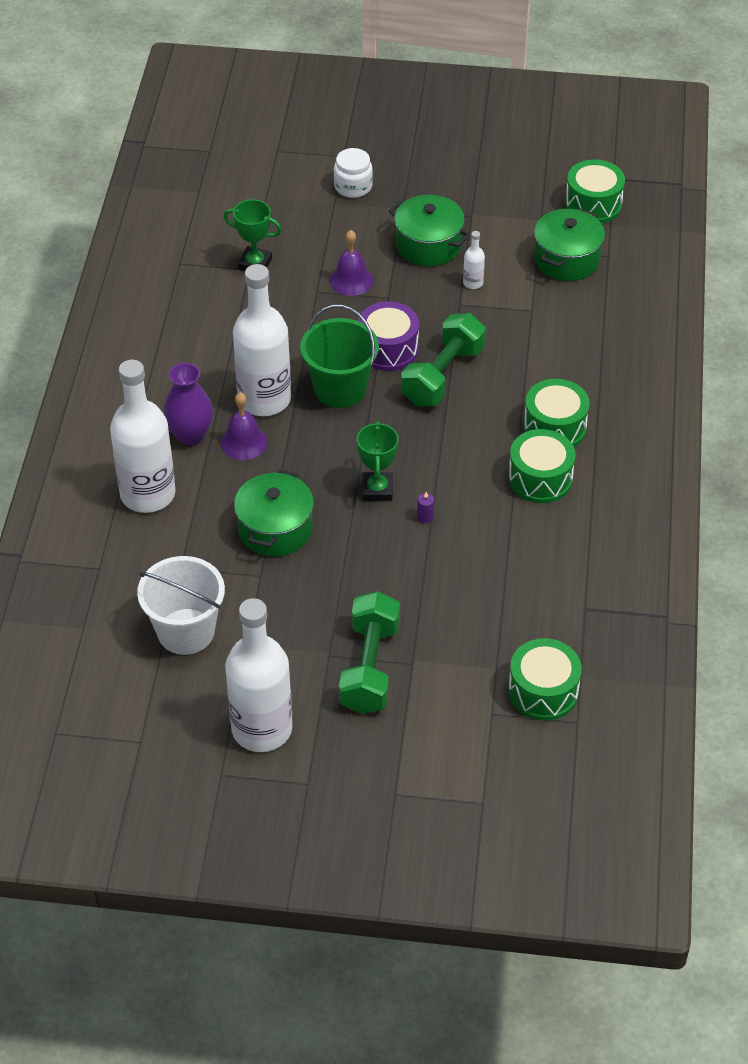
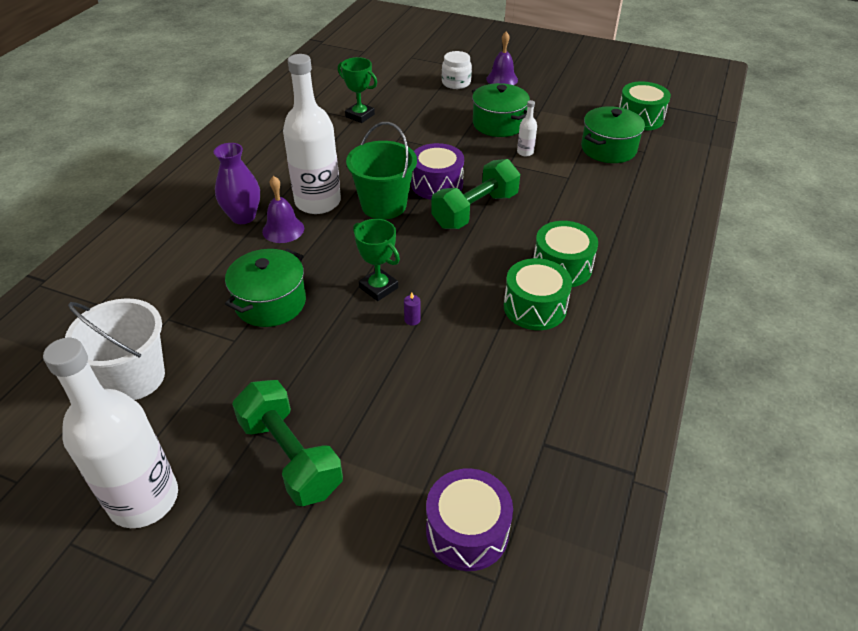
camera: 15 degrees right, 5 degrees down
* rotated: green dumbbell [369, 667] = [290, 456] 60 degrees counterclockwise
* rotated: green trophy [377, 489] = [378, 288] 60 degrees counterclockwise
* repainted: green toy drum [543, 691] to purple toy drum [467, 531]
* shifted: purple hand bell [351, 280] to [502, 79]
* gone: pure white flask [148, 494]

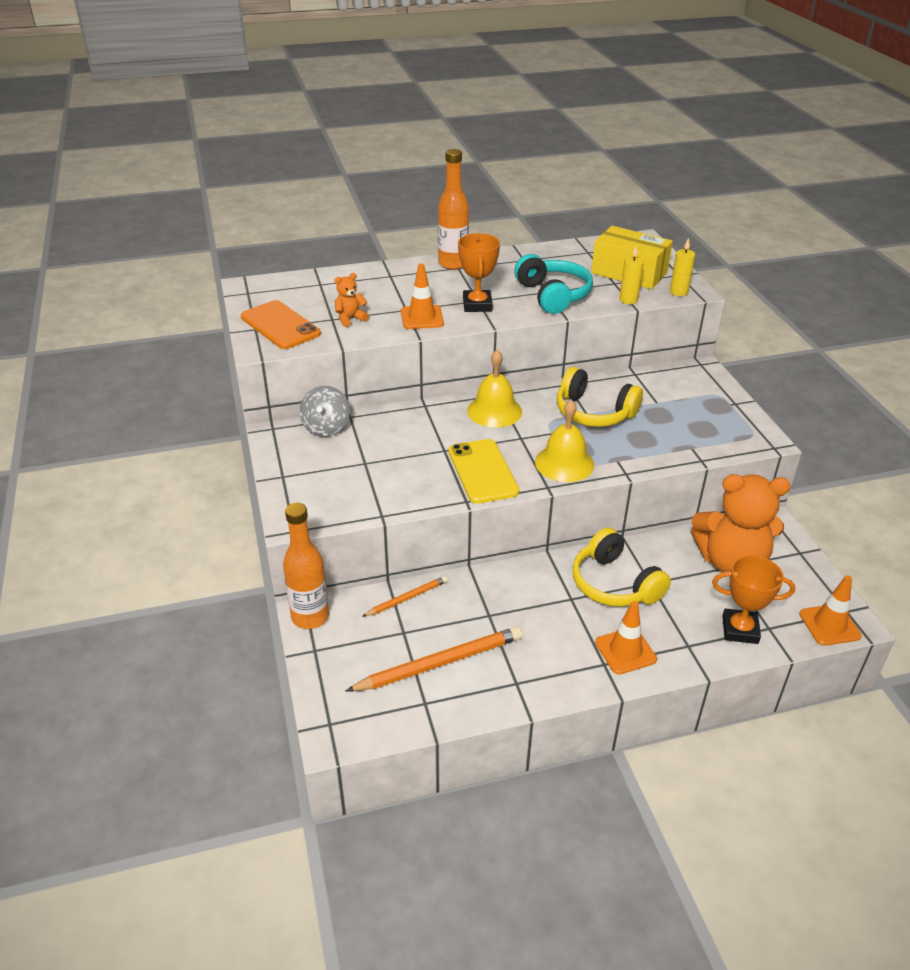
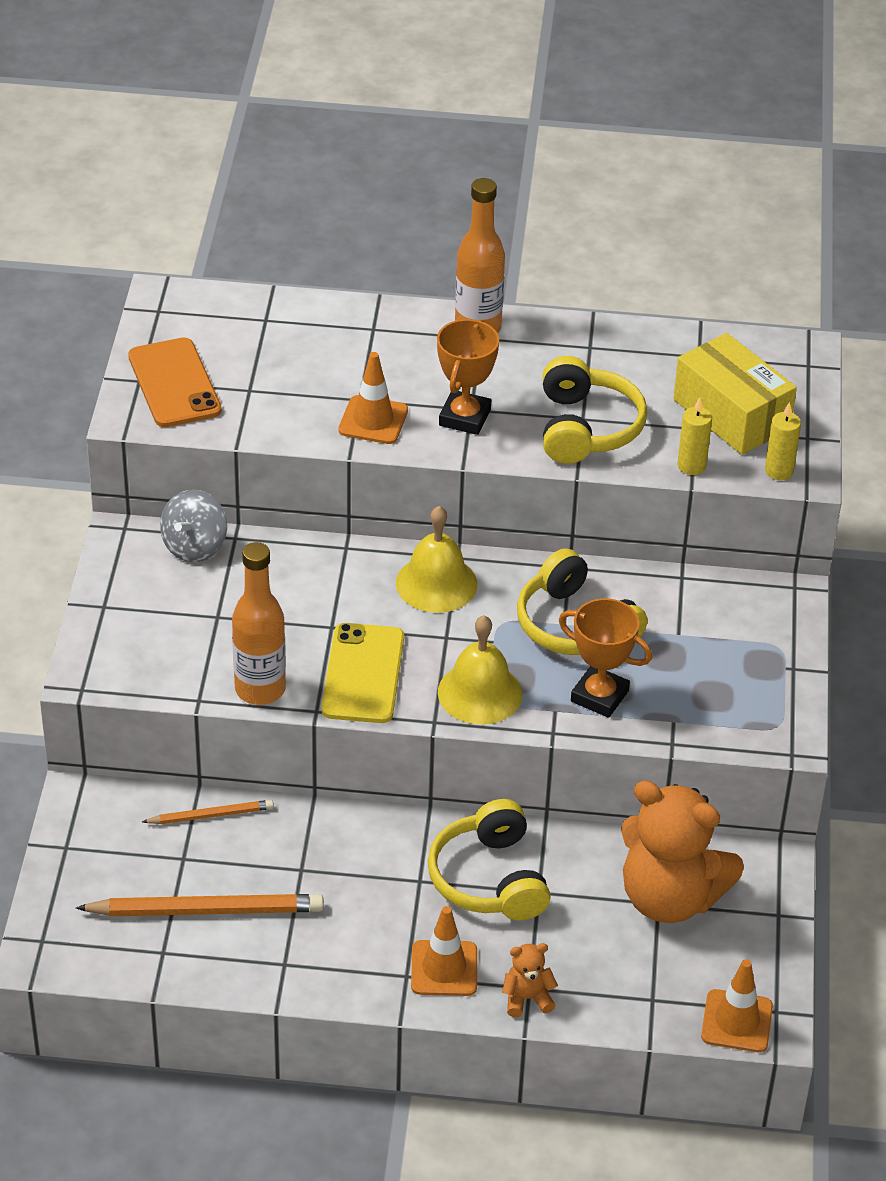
camera: 20 degrees right, 5 degrees up
* shifted: orange flask [310, 617] to [260, 689]
* shifted: orange teddy bear [350, 319] to [527, 998]
* repainted: turquoise headphones [553, 295] to golden headphones [586, 428]
* shifted: orange trophy [740, 630] to [599, 696]

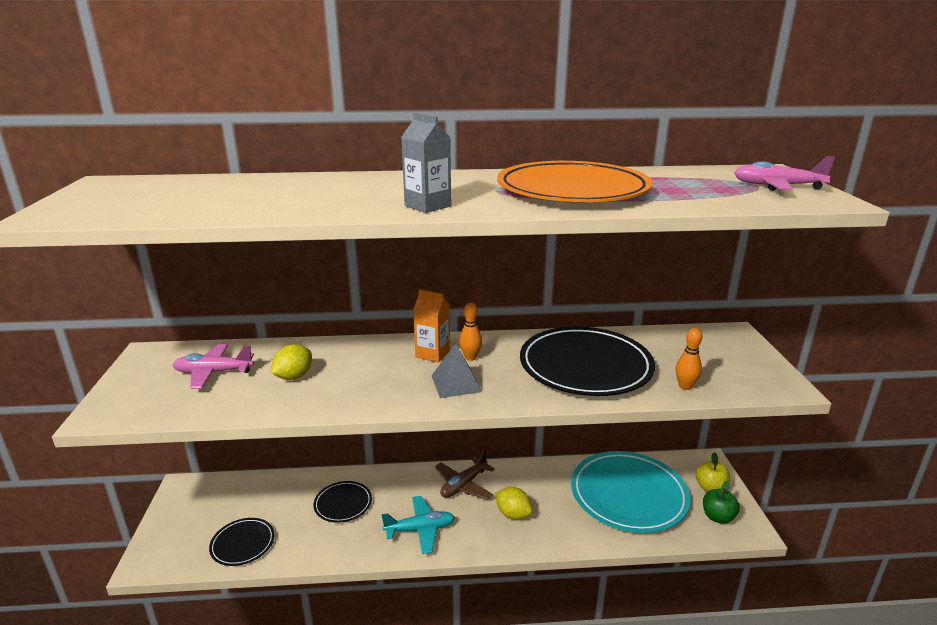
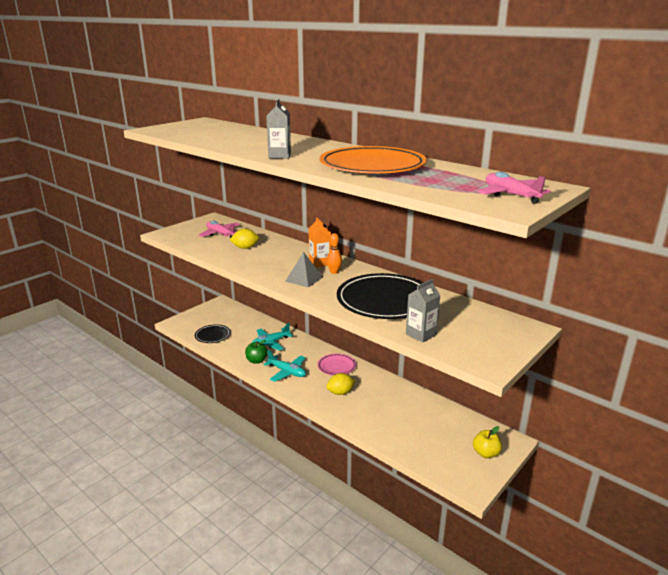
camera: 45 degrees right, 0 degrees up
* shifted: green apple [717, 517] to [256, 361]
* swapped: black flat dish [343, 504] to turquoise plane [270, 343]
* swapped: dark brown plane [463, 485] to rose-pink flat dish [336, 366]
* rotated: golden lemon [513, 514] = [340, 392] 75 degrees clockwise
* swapped: orange skittle [685, 386] to ash-grey milk carton [421, 334]
* gone: turquoise flat dish [628, 495]

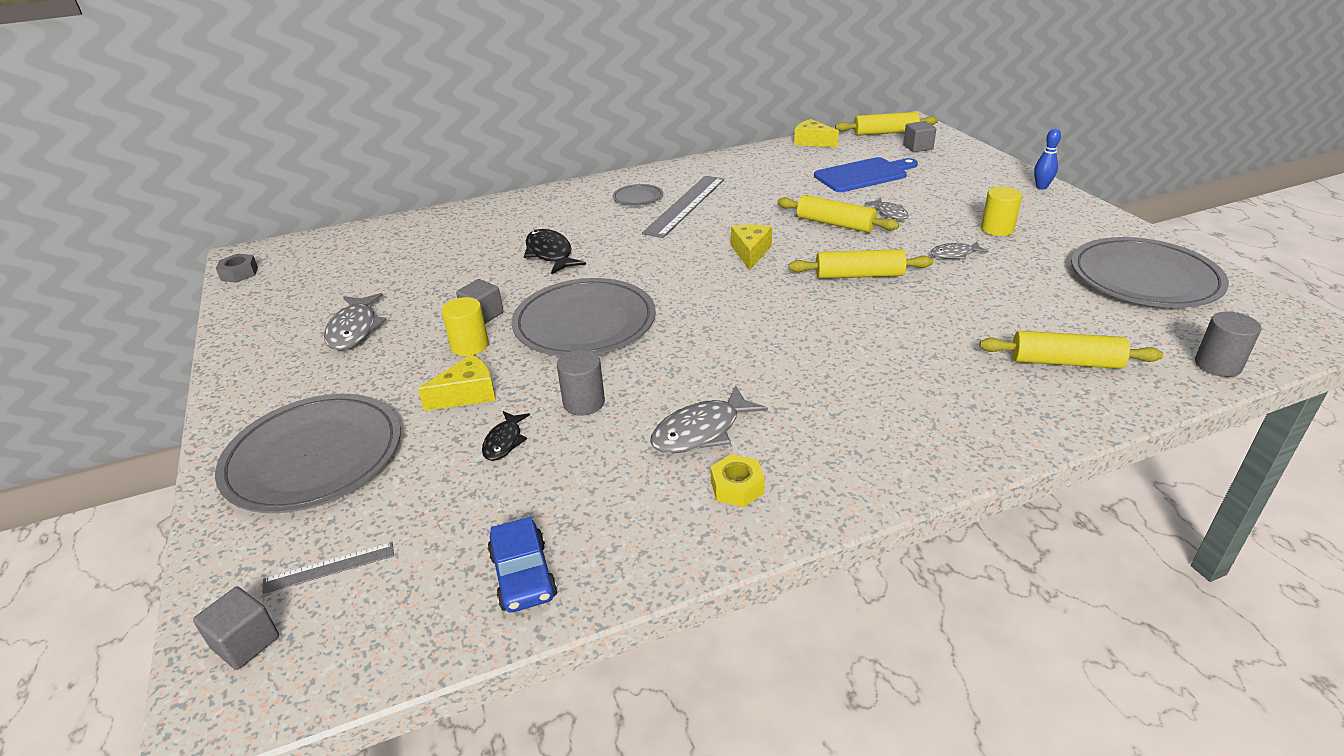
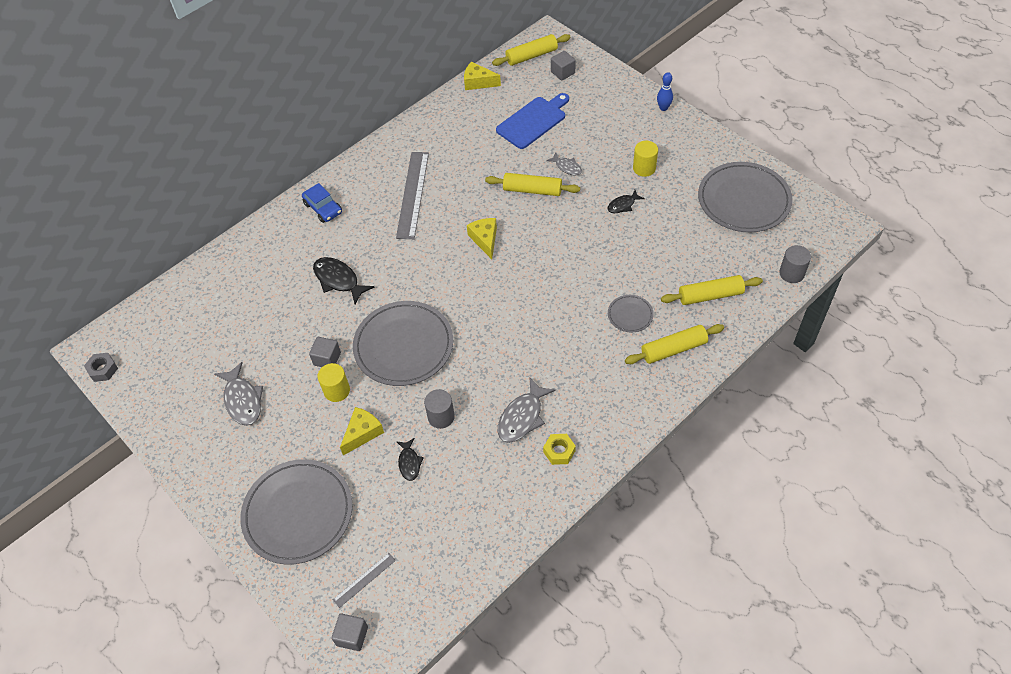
camera: 20 degrees left, 20 degrees up
* shifted: royal blue automobile [523, 575] to [323, 208]
* repainted: ash-grey fish figure [954, 254] to black fish figure [623, 205]
* shifted: ash-grey flat dish [638, 197] to [630, 315]
* shifted: golden dough roller [859, 275] to [673, 349]

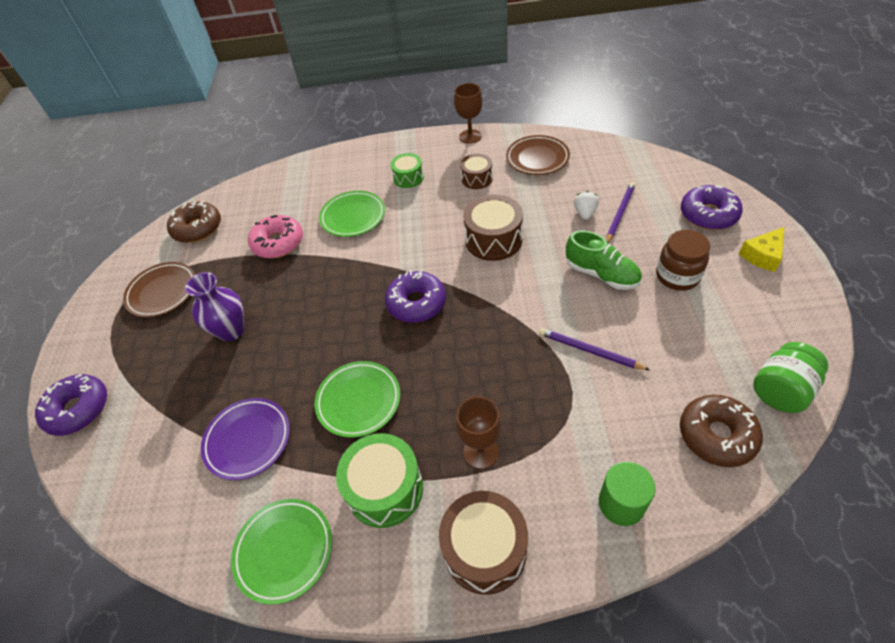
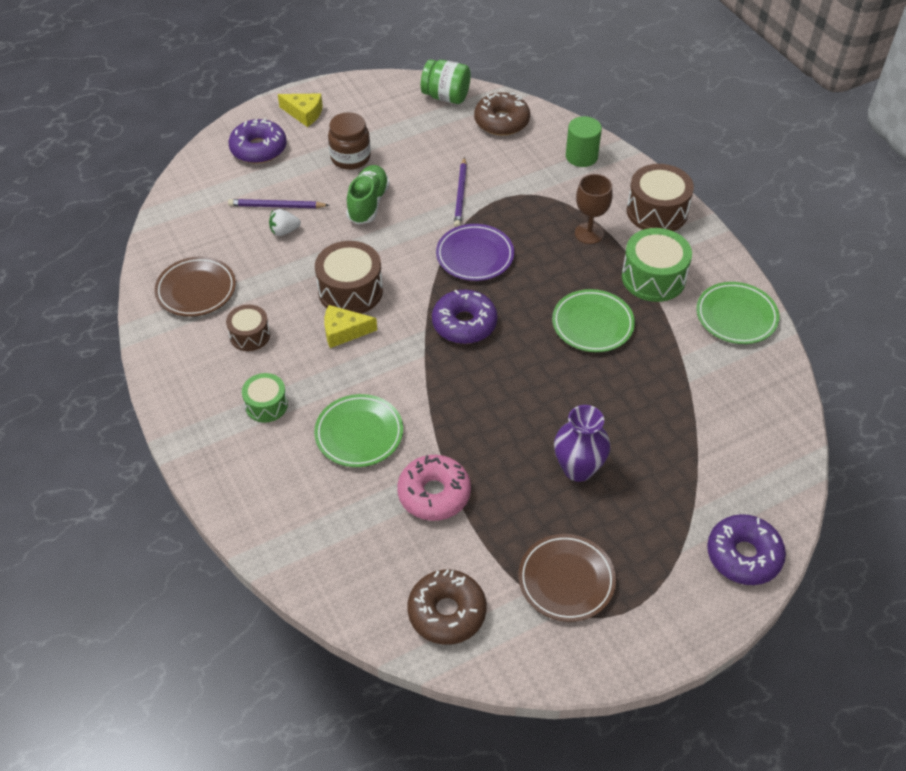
camera: 120 degrees left, 0 degrees up
* new: golden cheese [344, 331]
* shifted: purple flat dish [248, 440] to [475, 256]
* gone: dark brown goblet [470, 136]

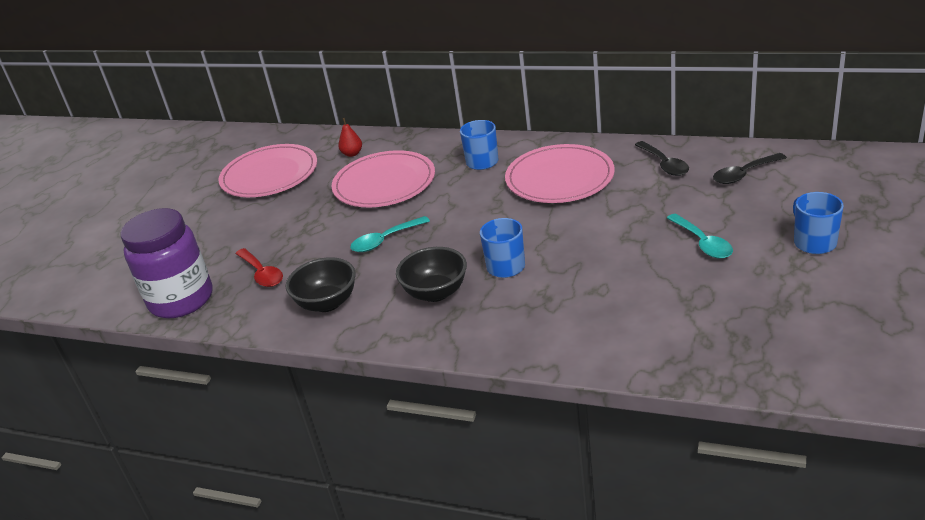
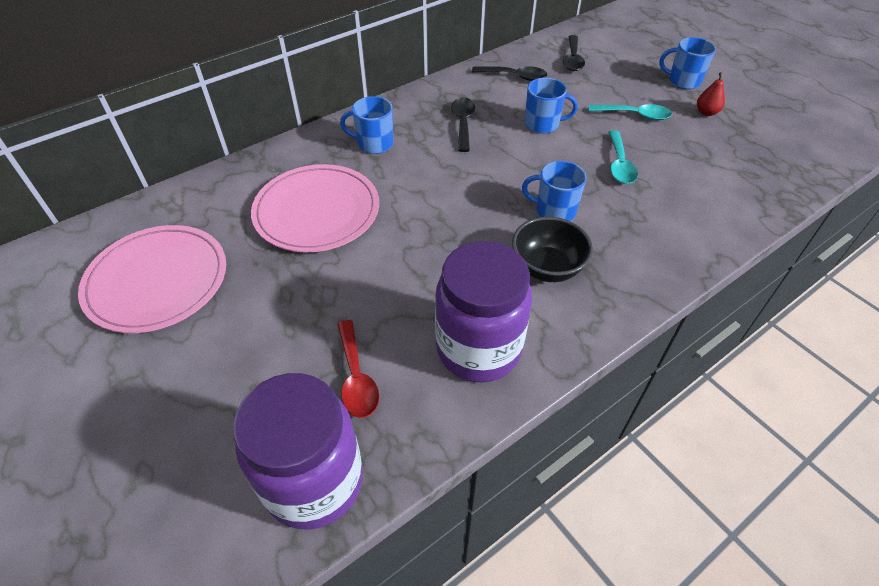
camera: 60 degrees left, 15 degrees up
* rotated: scarlet tablespoon [262, 274] = [356, 377] 75 degrees clockwise
* swapped: black bowl [327, 303] to purple preserve jar [478, 349]
* swapped: rose-pink flat dish [559, 178] to black tablespoon [463, 123]
* new: royal blue mug [543, 124]
* shifted: turquoise tablespoon [385, 240] to [619, 164]
* shifted: scarlet pear fruit [352, 154] to [706, 112]

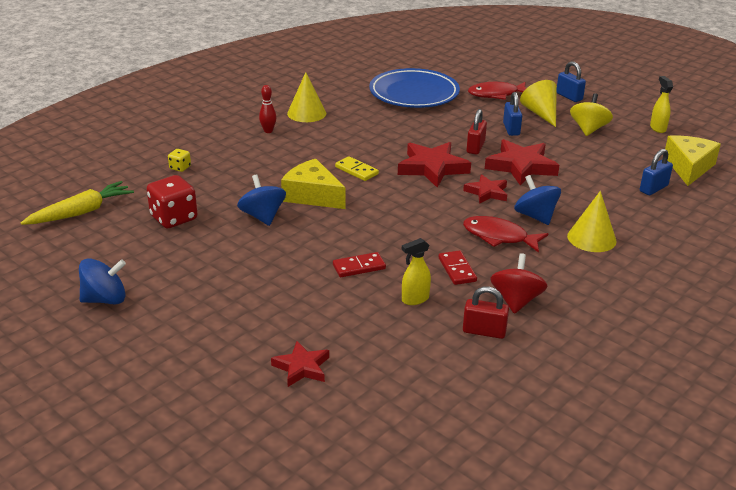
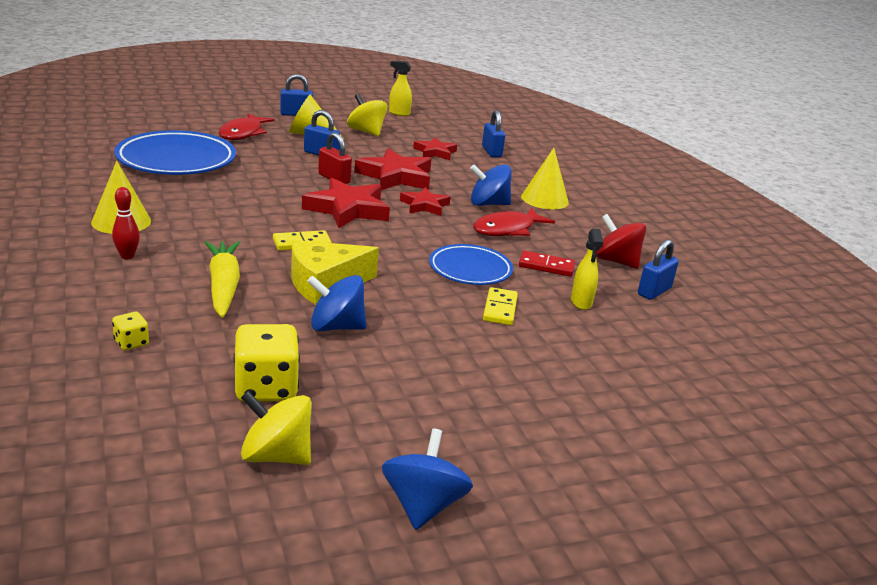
camera: 65 degrees left, 5 degrees down
* shifted: golden root vegetable [81, 212] to [223, 286]
* repainted: scarlet die [174, 218] to golden die [266, 388]
* new: golden spinning top [276, 456]
* shifted: scarlet five-pointed star [302, 367] to [435, 152]
* new: royal blue flat dish [470, 269]
* repainted: scarlet domino [359, 267] to golden domino [500, 309]
* repainted: scarlet padlock [484, 331] to royal blue padlock [654, 291]
* gone: golden cheese [689, 167]

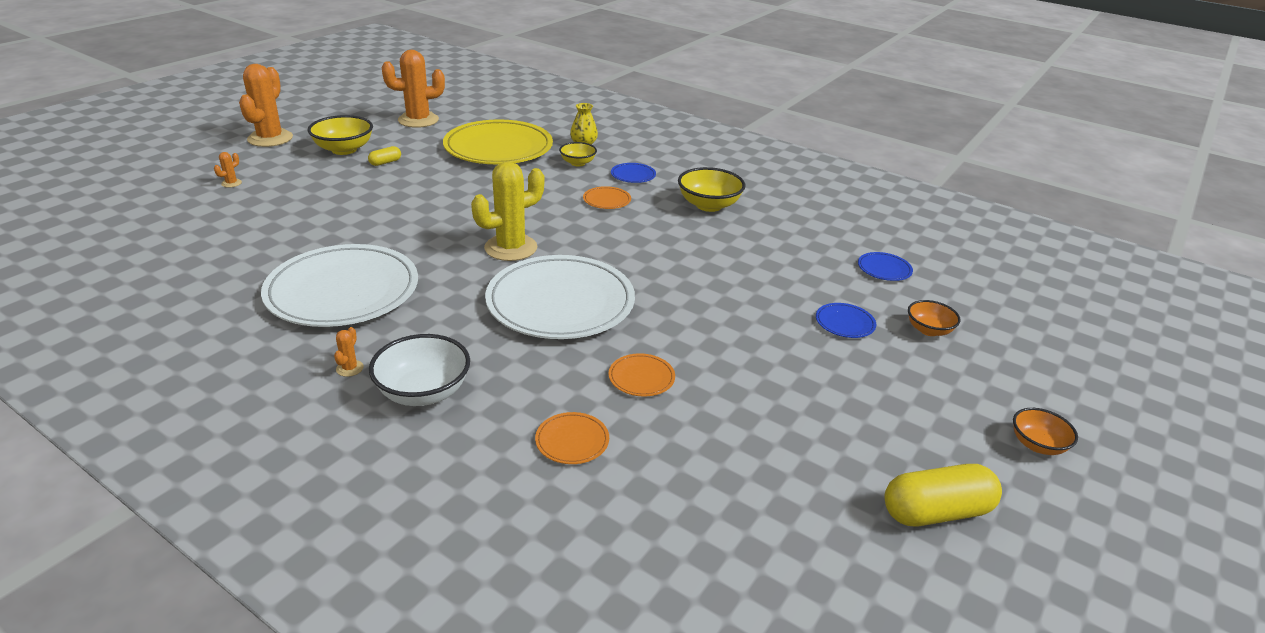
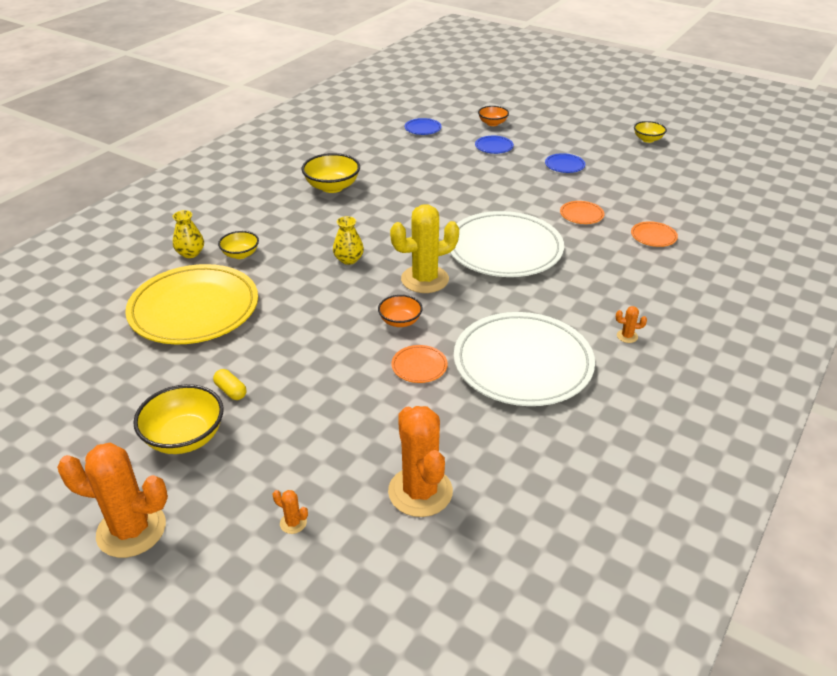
camera: 90 degrees left, 5 degrees up
* new: golden tall vase [349, 259]
* shifted: orange bowl [1037, 445] to [400, 321]
* shifted: orange prickly plant [418, 120] to [420, 491]
* rotated: golden prickly plant [511, 248] = [425, 279] 75 degrees counterclockwise
* shifted: orange flat dish [607, 200] to [419, 366]
* shifted: royal blue flat dish [633, 175] to [564, 165]
* swapped: golden pill shape [936, 512] to golden bowl [647, 139]
* gone: pure white bowl [423, 392]

